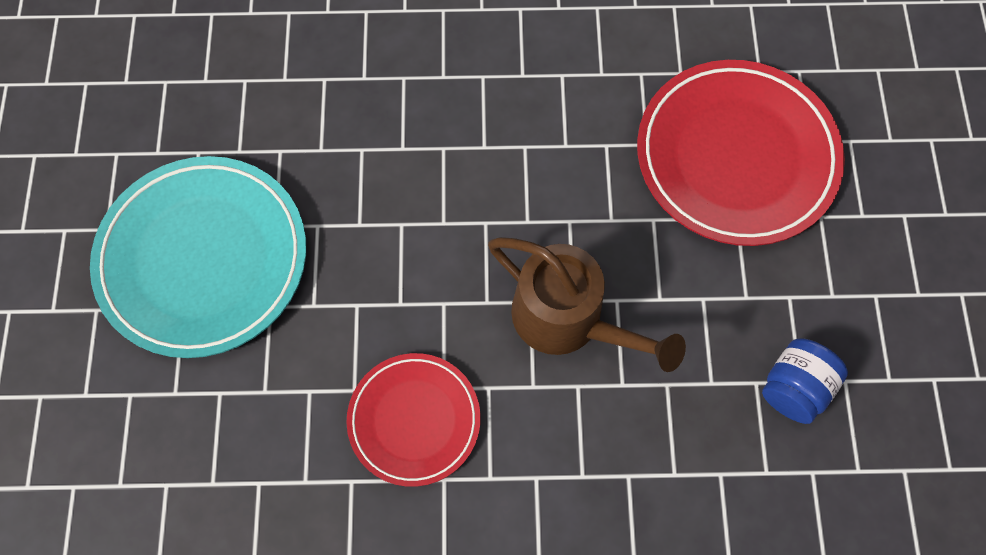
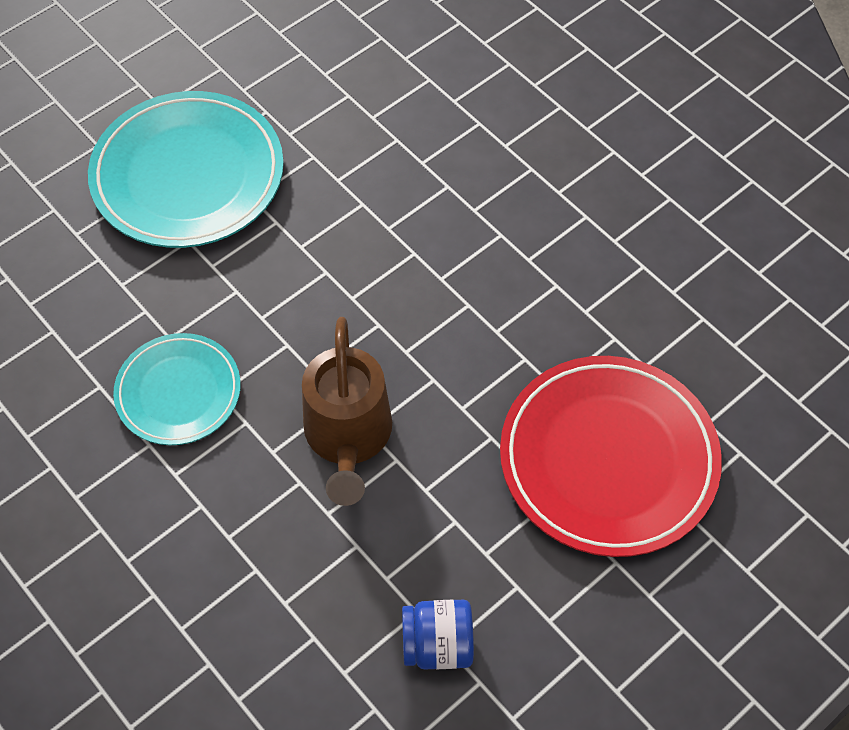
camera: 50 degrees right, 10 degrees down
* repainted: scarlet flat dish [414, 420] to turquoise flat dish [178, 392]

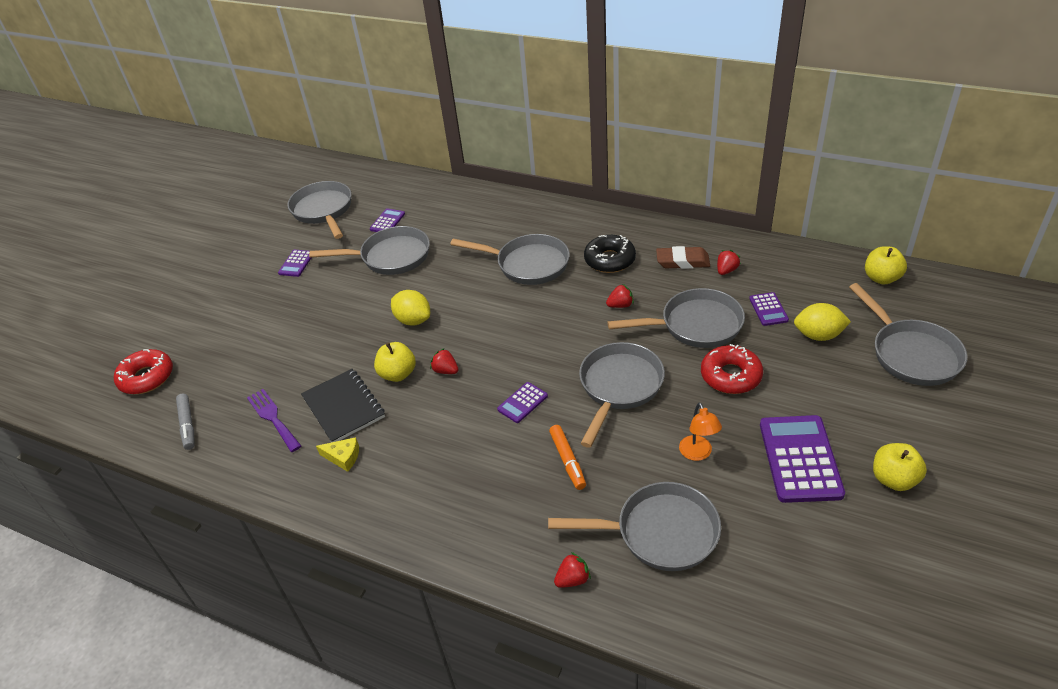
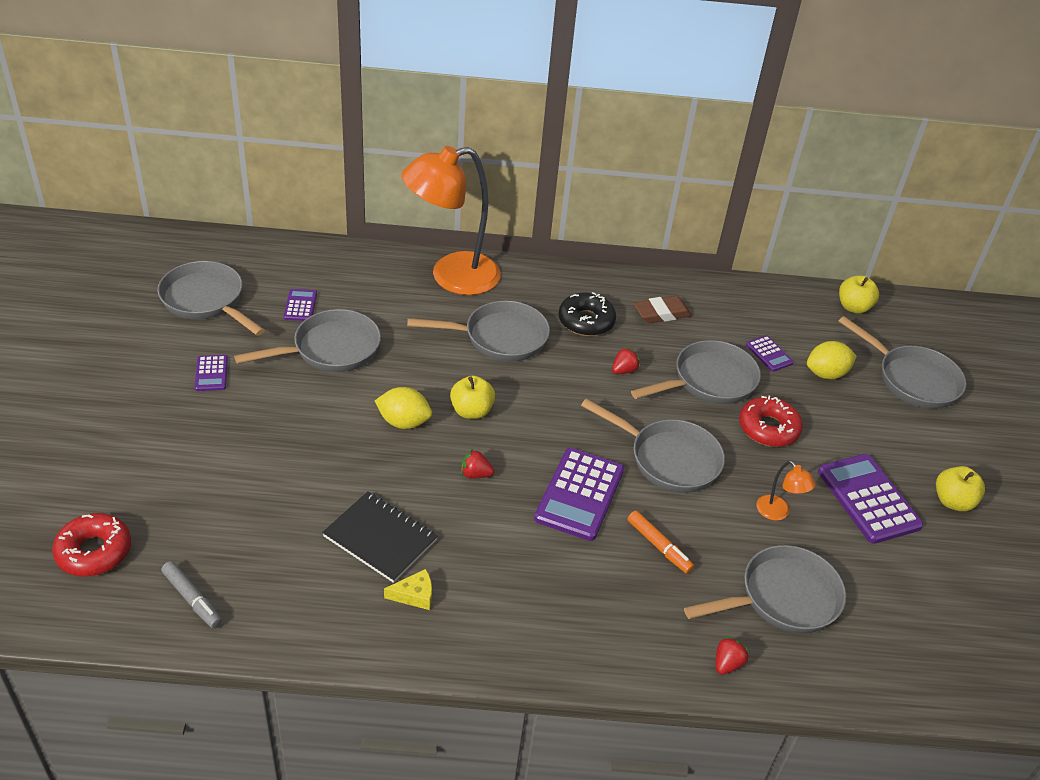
camera: 30 degrees left, 0 degrees up
* new: orange desk lamp [451, 277]
* shifted: golden apple [398, 374] to [471, 411]
* scaled: purple pocket calculator [522, 403] = [580, 494] x1.98
* rotated: ash-grey frying pan [619, 387] = [669, 459] 120 degrees clockwise
* gone: purple table fork [273, 418]
* gone: scarlet berry [726, 270]

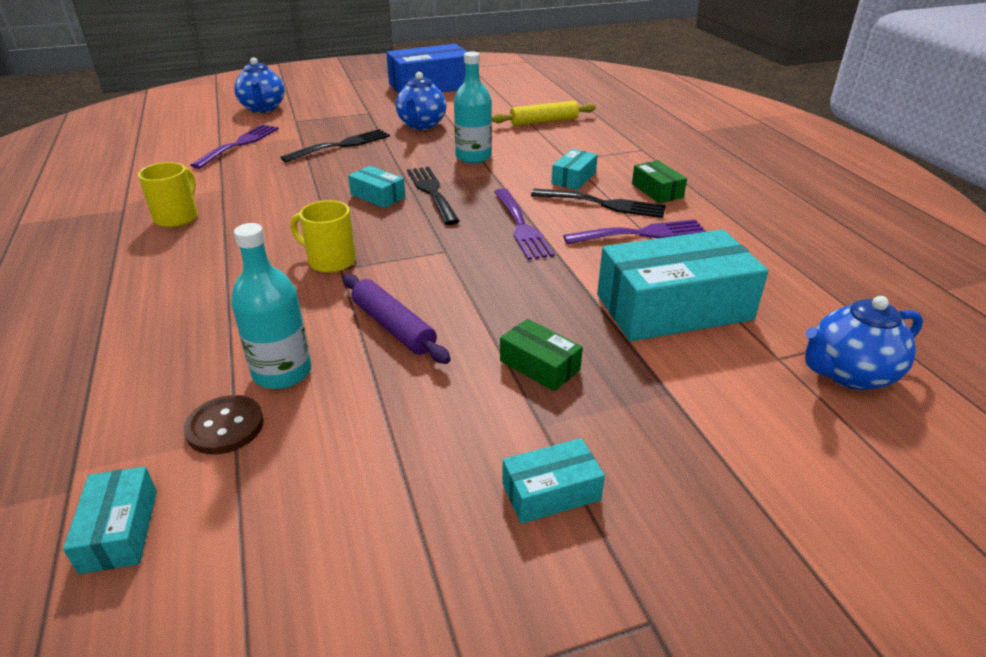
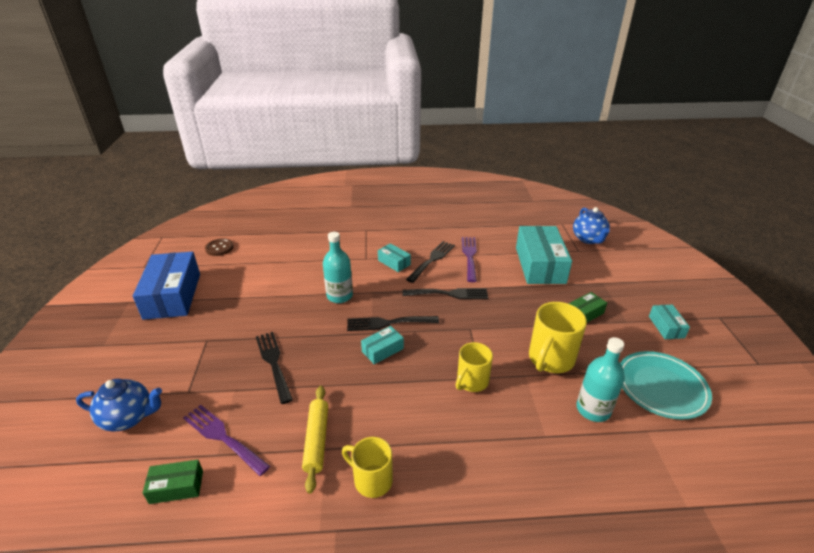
camera: 75 degrees left, 0 degrees up
* shifted: green parcel [657, 191] to [176, 487]
* shifted: dark brown button [225, 426] to [219, 248]
* shifted: golden dough roller [544, 121] to [317, 440]
* repainted: purple table fork [521, 226] to black table fork [449, 294]
* swapped: purple dough roller [393, 327] to golden mug [550, 359]
* new: turquoise flat dish [661, 387]
* gone: turquoise parcel [120, 530]
* gone: royal blue china teapot [421, 125]

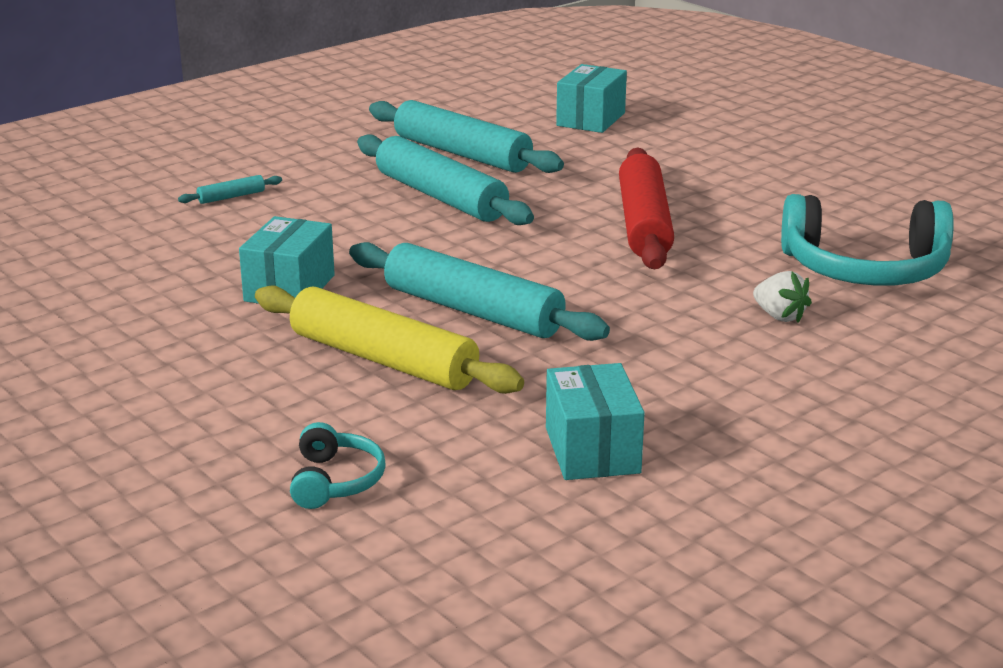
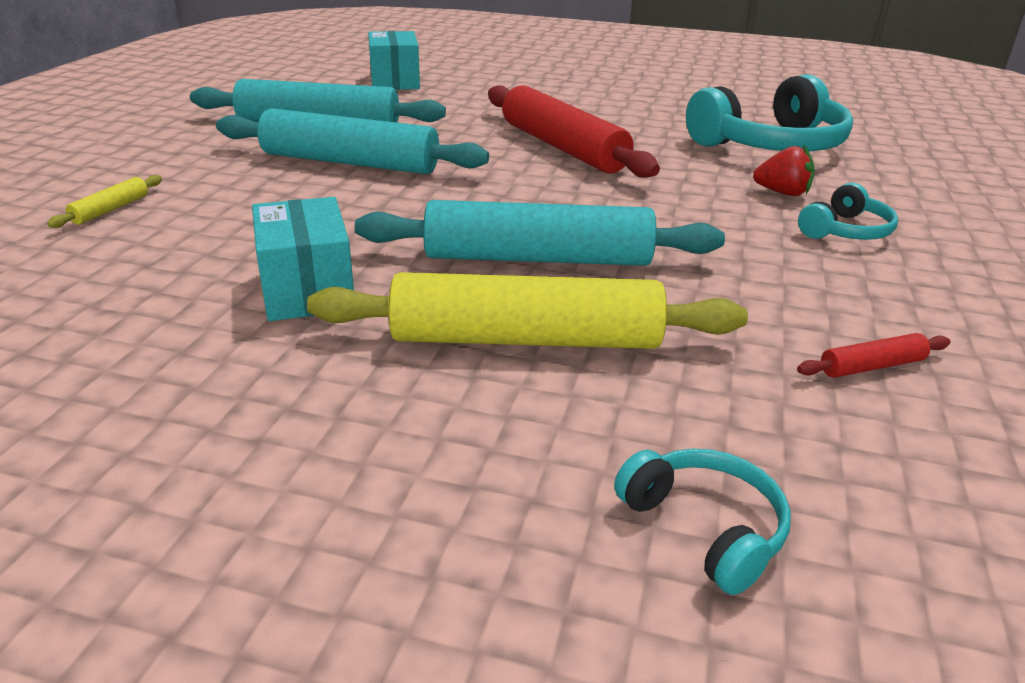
camera: 35 degrees left, 5 degrees up
* repainted: turquoise dough roller [231, 197] to golden dough roller [110, 209]
* repainted: pure white berry [779, 316] to scarlet berry [782, 193]
* swapped: turquoise parcel [592, 450] to scarlet dough roller [872, 366]
* new: turquoise headphones [845, 230]

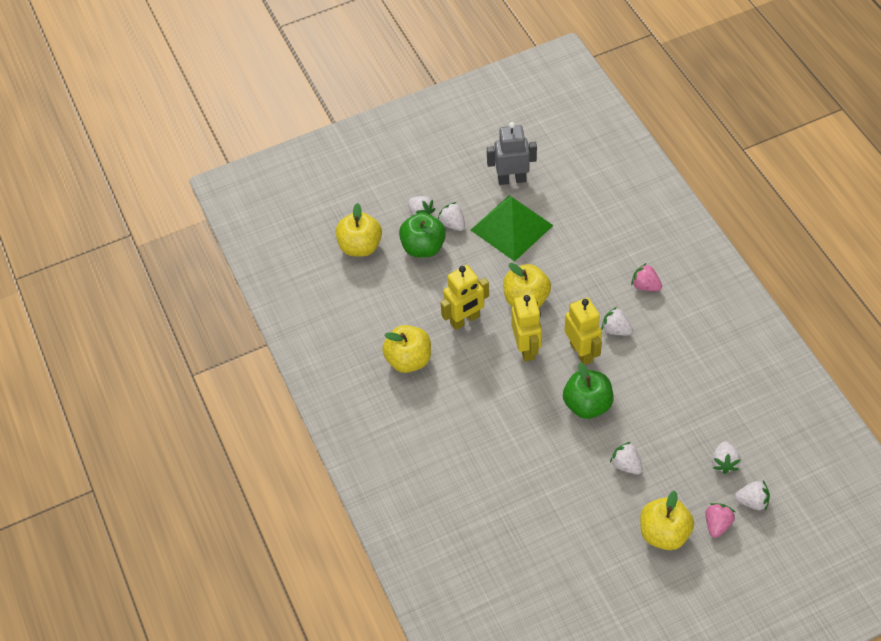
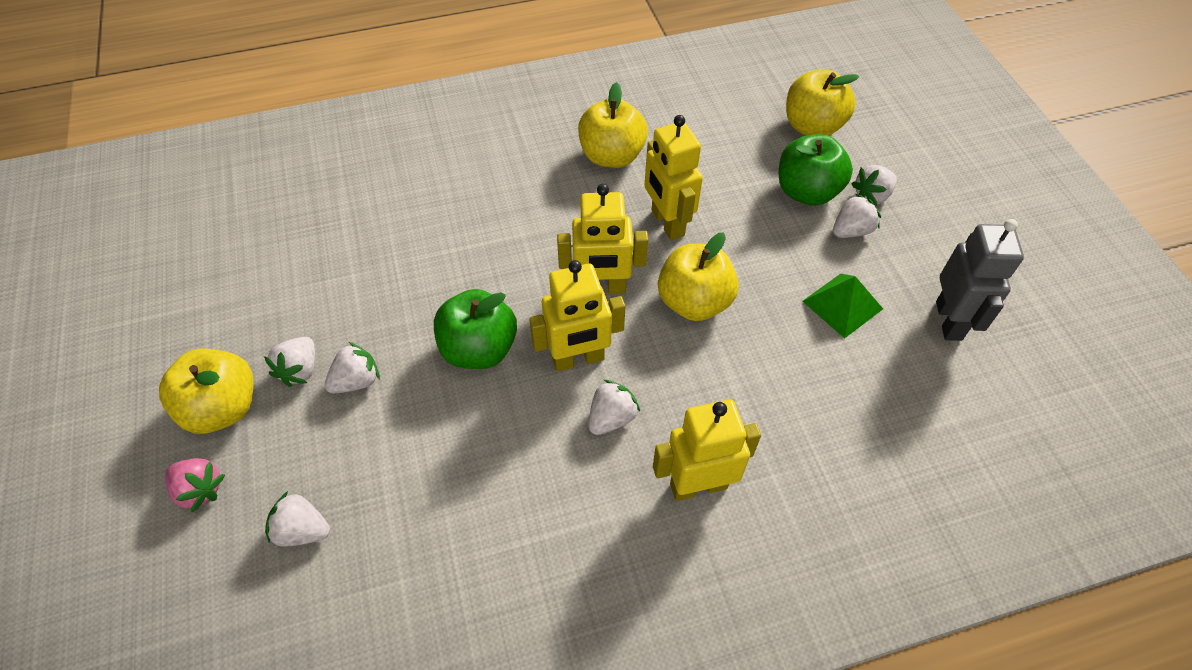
camera: 95 degrees right, 0 degrees up
* shifted: pure white berry [752, 501] to [300, 370]
* swapped: rose-pink berry [645, 286] to golden robot figure [698, 485]
* scaled: green pyramid shape [511, 227] = [842, 305] x0.57

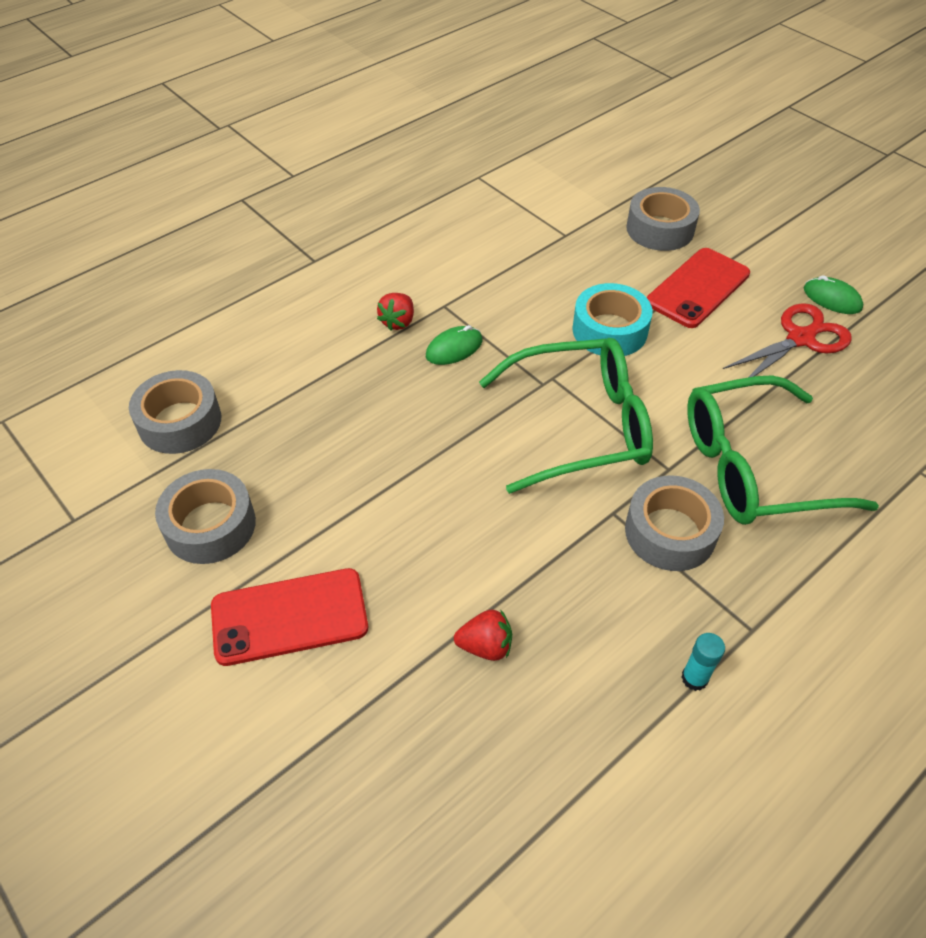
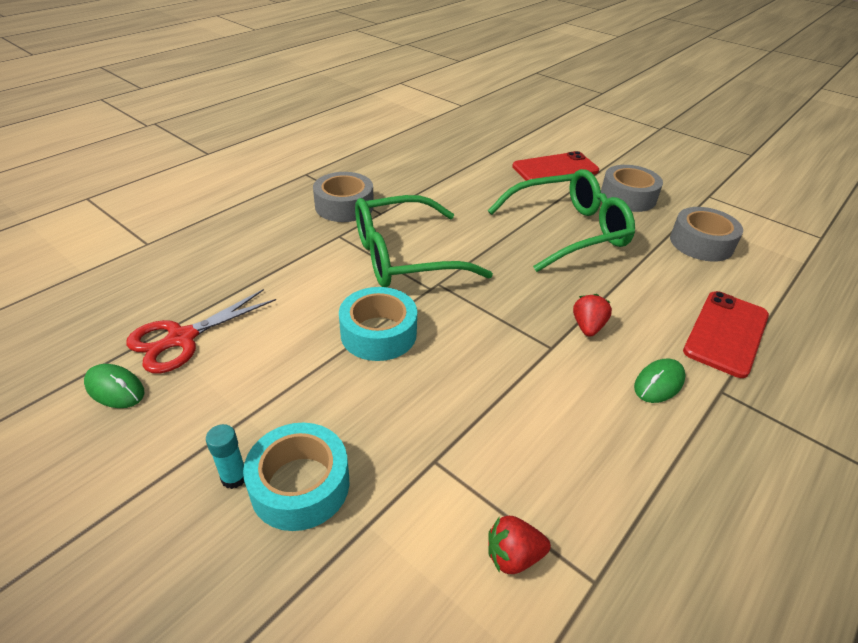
camera: 170 degrees right, 10 degrees down
* shifted: turquoise glue stick [694, 678] to [234, 477]
* repainted: ash-grey roll of tape [660, 229] to turquoise roll of tape [300, 485]
* shifted: green eyeglasses [753, 467] to [568, 231]
* shifted: scarlet berry [485, 646] to [513, 556]
* shifted: green PC mouse [454, 348] to [658, 383]
* shifted: scarlet phone [698, 288] to [726, 333]

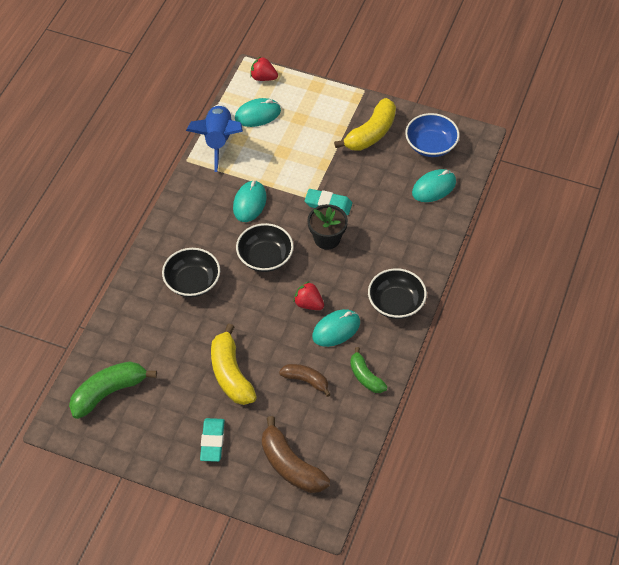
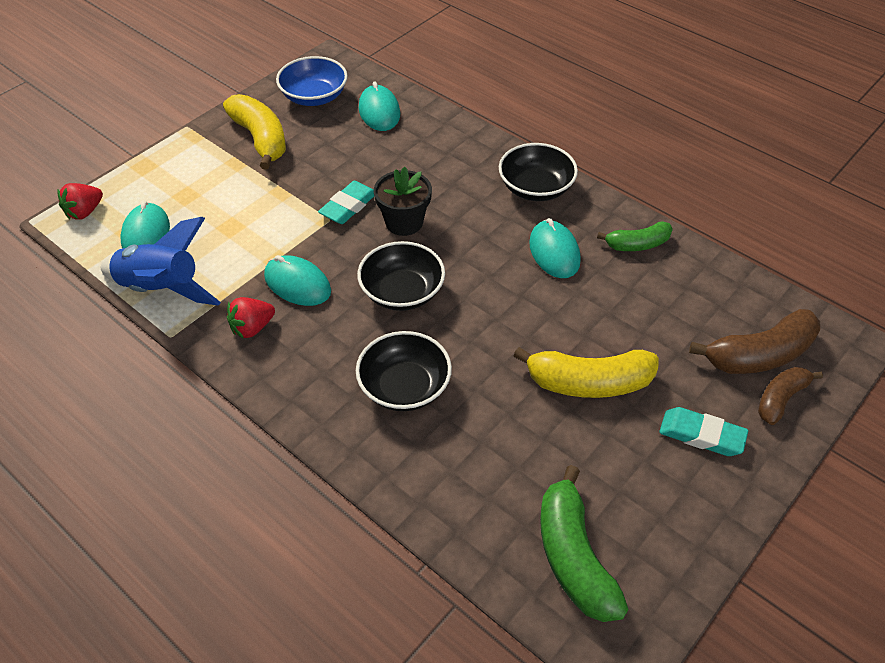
camera: 70 degrees left, 5 degrees down
* shifted: scarlet berry [308, 304] to [252, 328]
* shifted: dark brown banana fruit [306, 380] to [780, 399]

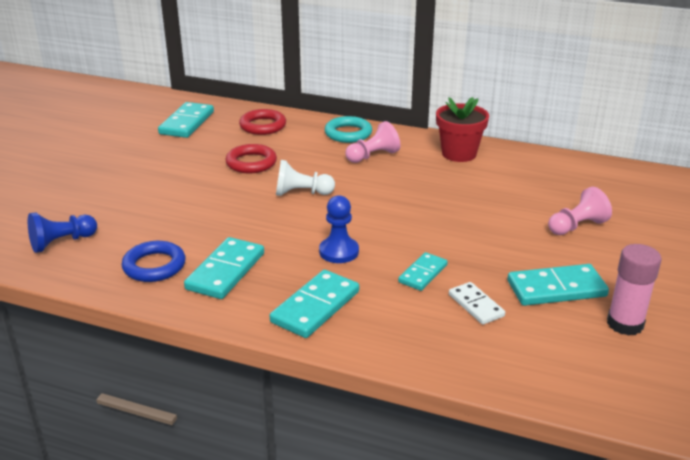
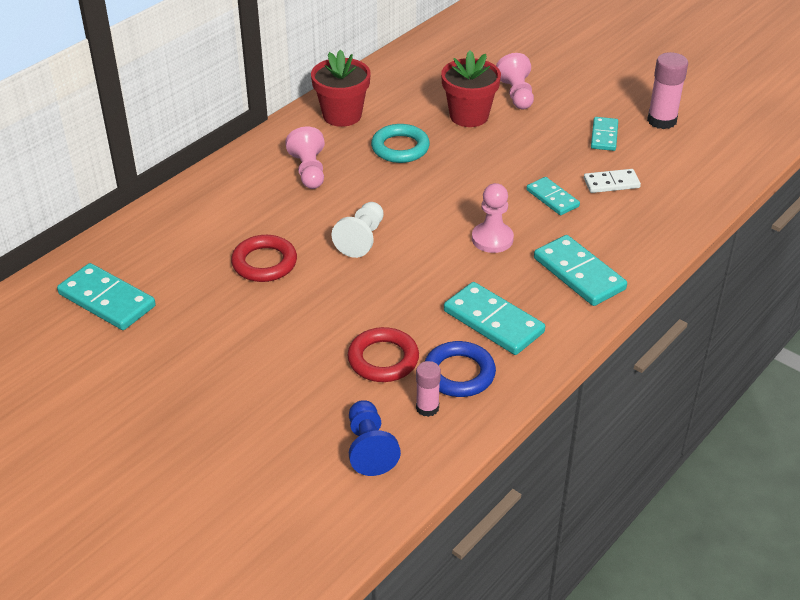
camera: 70 degrees left, 10 degrees up
* shifted: scarlet ring [263, 126] to [383, 359]
* shifted: turquoise ring [348, 133] to [400, 148]
* new: rose-pink glue stick [427, 408]
* new: scarlet plant pot [469, 116]
* repainted: royal blue chess pawn [339, 251] to rose-pink chess pawn [492, 239]
* scaled: turquoise domino [556, 288] = [604, 136] x0.62

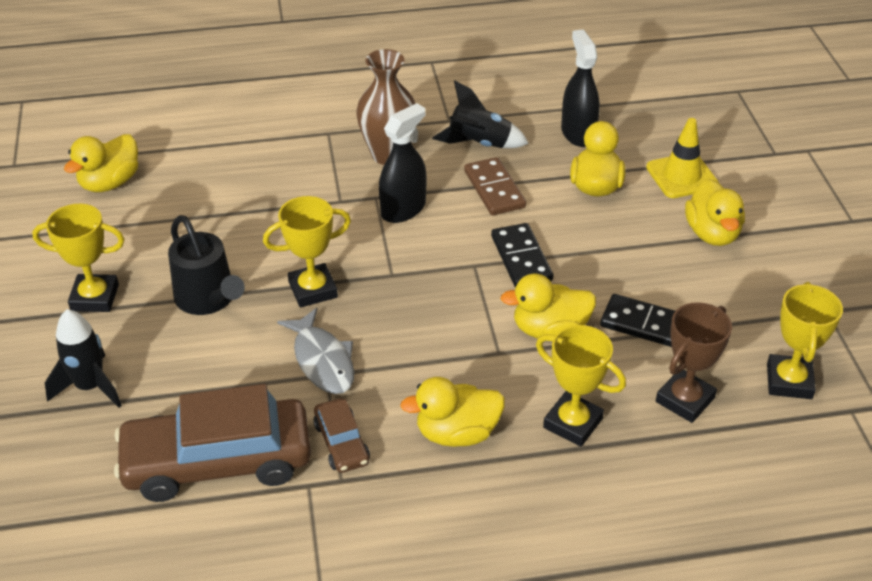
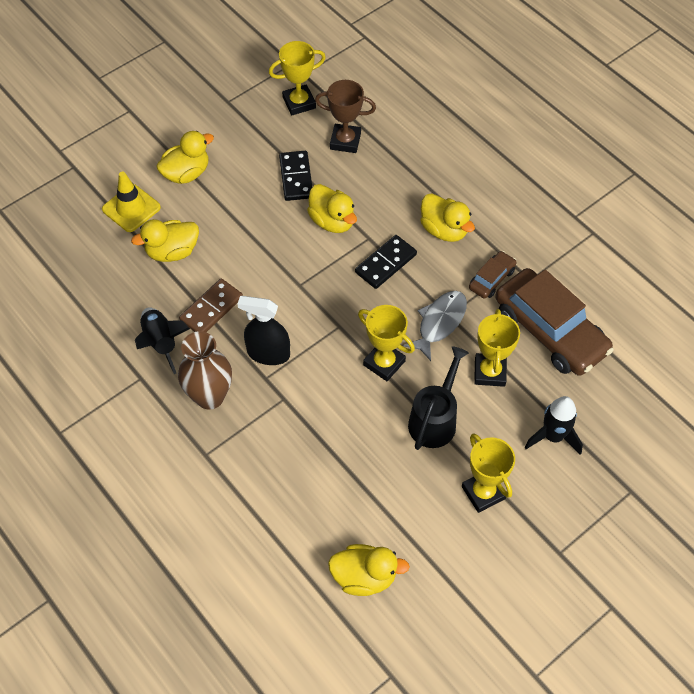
camera: 120 degrees left, 15 degrees up
* shifted: black domino [521, 258] to [385, 263]
* shifted: golden trophy [573, 423] to [489, 372]
* gone: black spray bottle [578, 133]

